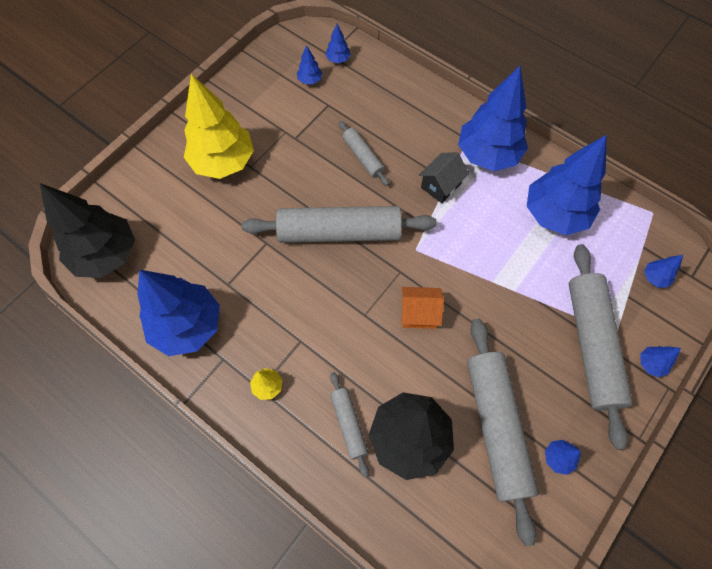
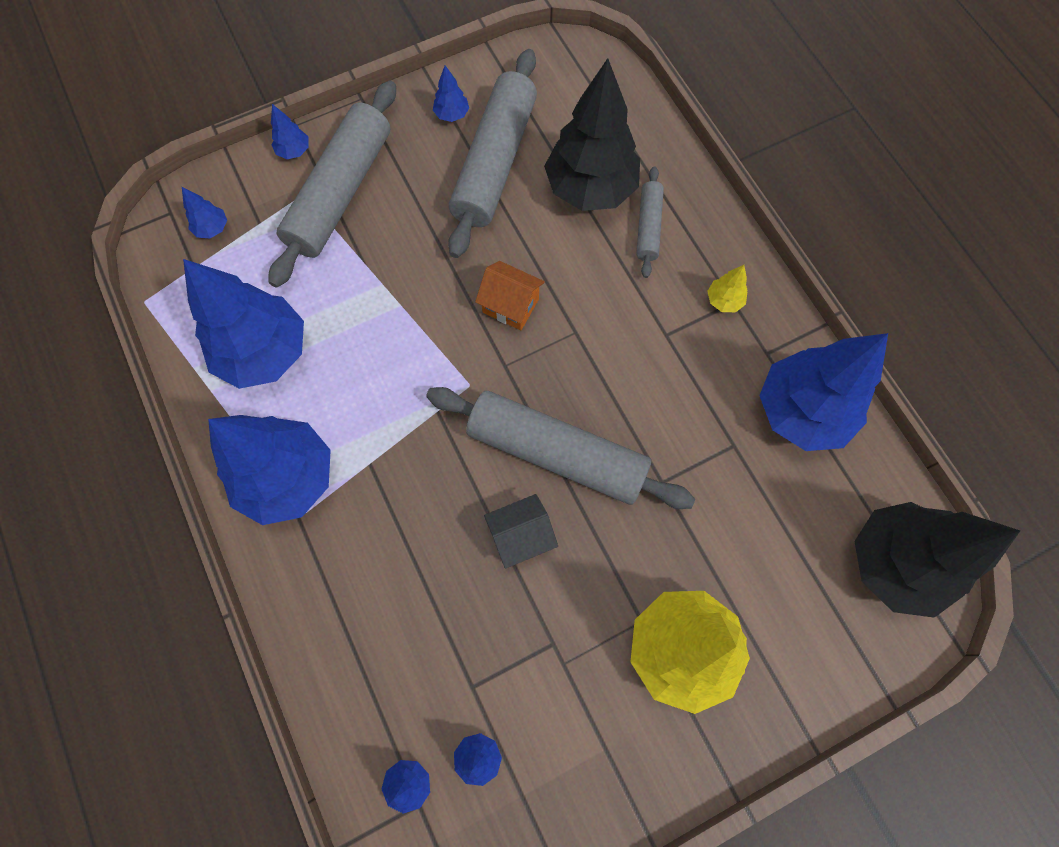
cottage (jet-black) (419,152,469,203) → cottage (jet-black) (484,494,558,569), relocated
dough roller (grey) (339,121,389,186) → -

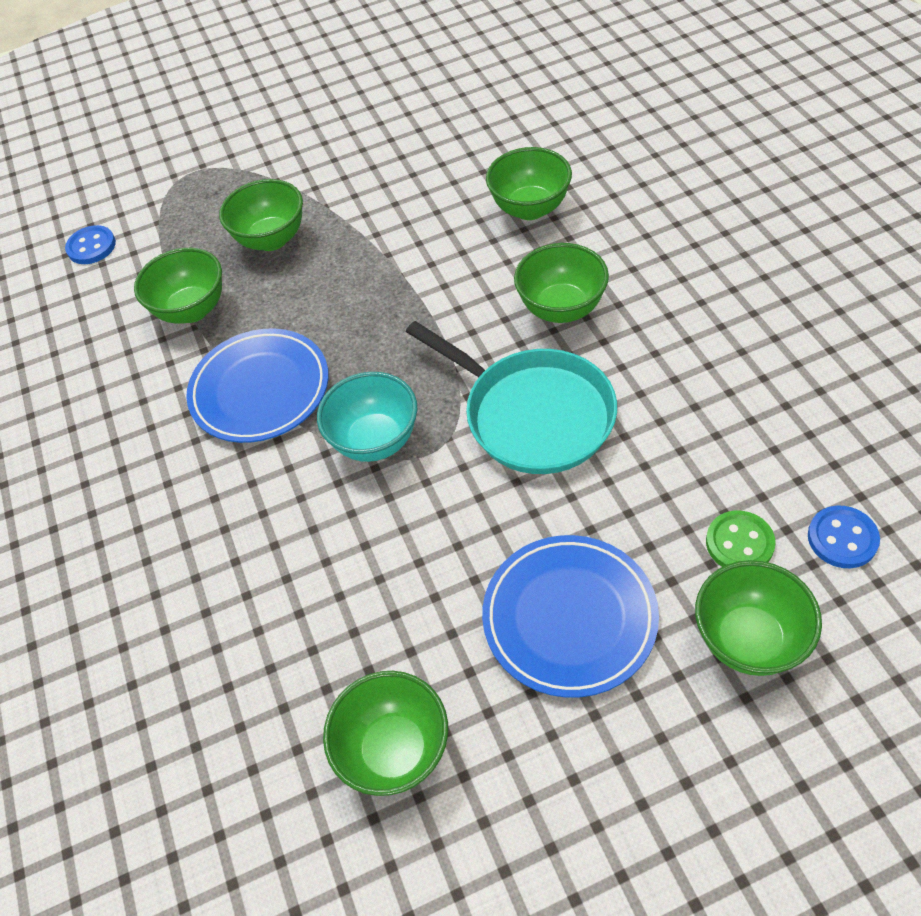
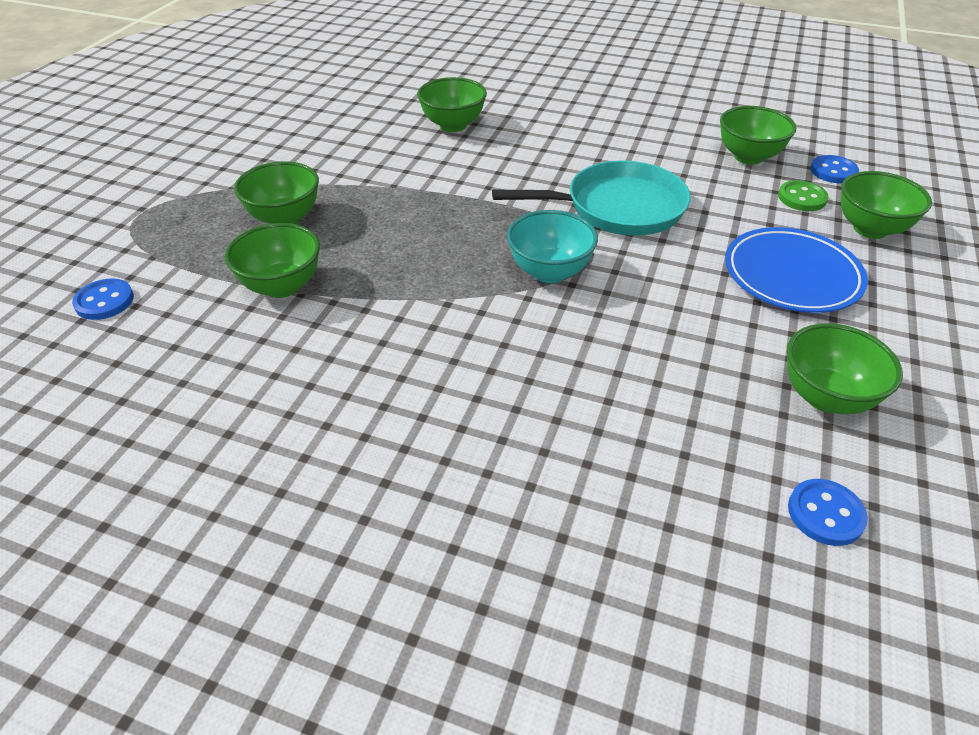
serving bowl (emerald) (514,243,609,323) → serving bowl (emerald) (720,106,796,165), relocated
- → button (blue) (788,479,868,546)
plate (blue) (186,328,329,443) → -

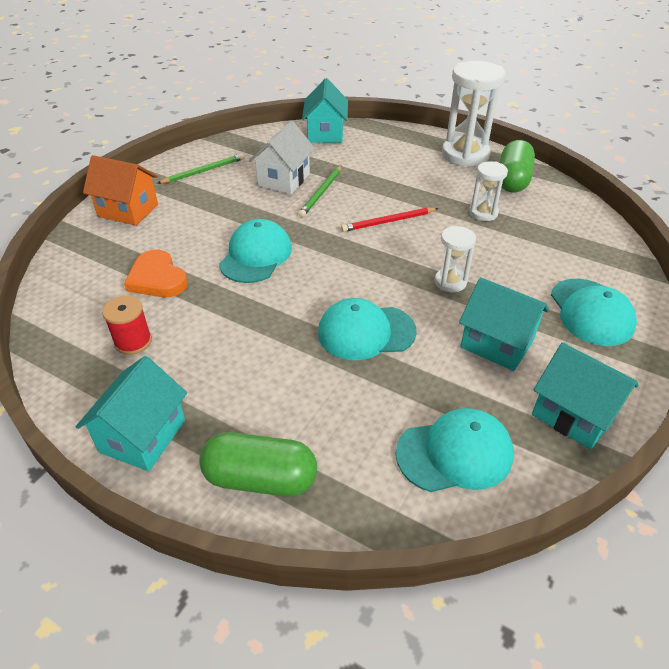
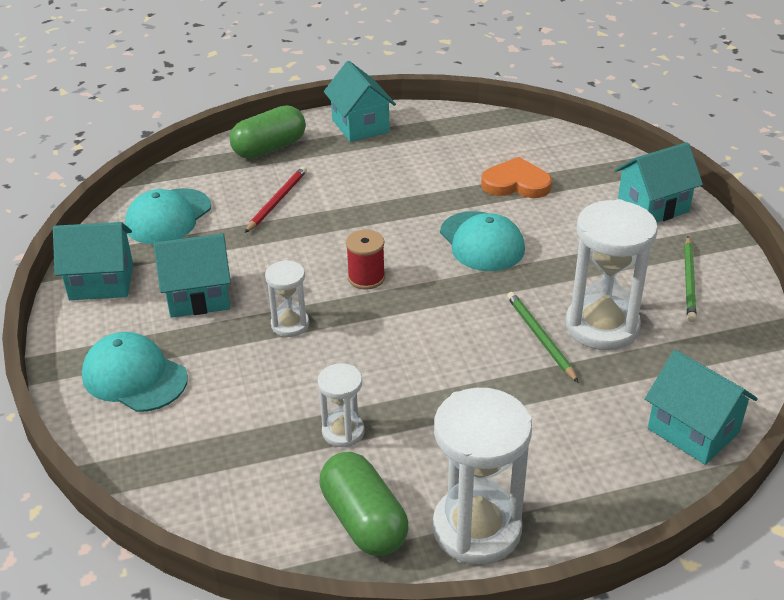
lead pencil (crimson) (341,208,438,232) → lead pencil (crimson) (245,166,307,233), relocated
reel of thread (crimson) (102,296,152,355) → reel of thread (crimson) (346,230,385,290), relocated
cottage (snow-white) (249,121,315,194) → sandglass (snow-white) (566,199,658,350)
cottage (orange) (83,155,158,226) → cottage (aqua) (615,142,703,222)
peaked cap (aqua) (318,298,417,360) → -

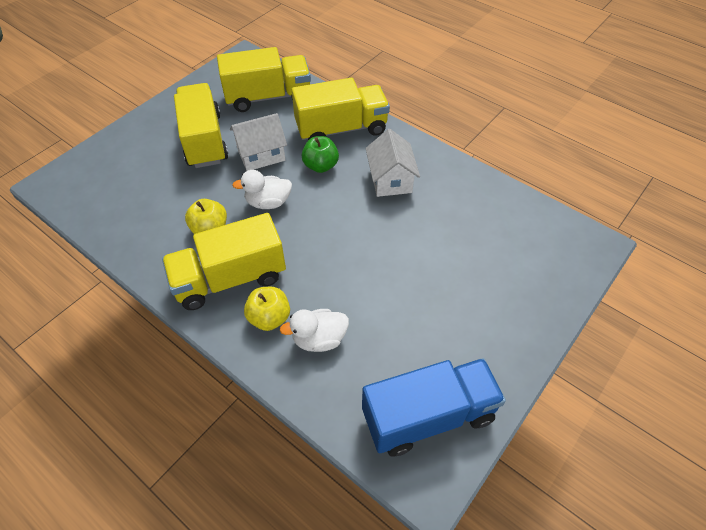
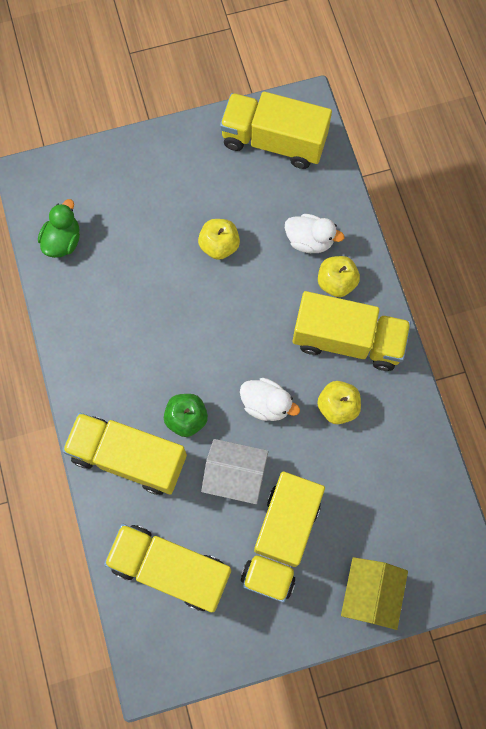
- → toy duck (emerald) (38,199,80,258)
- → toy apple (bright yellow) (198,219,240,260)
lorry (blue) (362,358,506,456) → lorry (bright yellow) (220,92,332,169)
- → cottage (bright yellow) (341,557,408,630)
cottage (snow-white) (365,129,420,197) → -

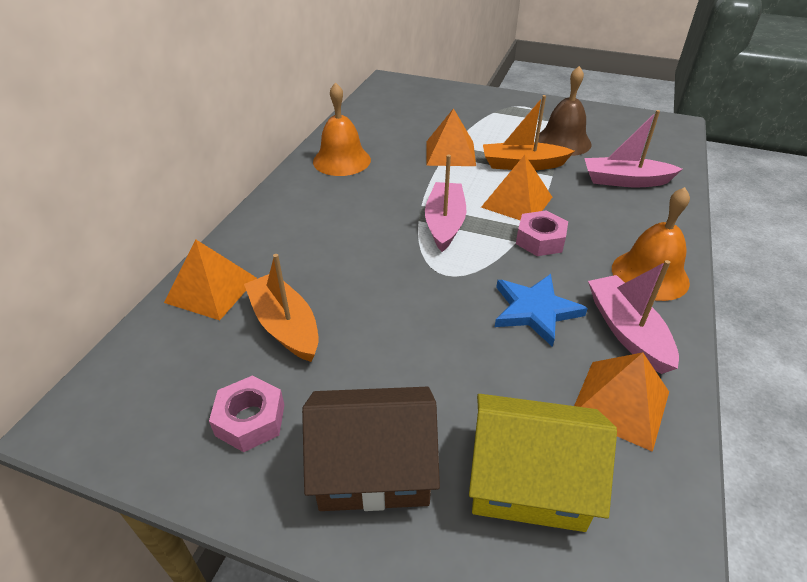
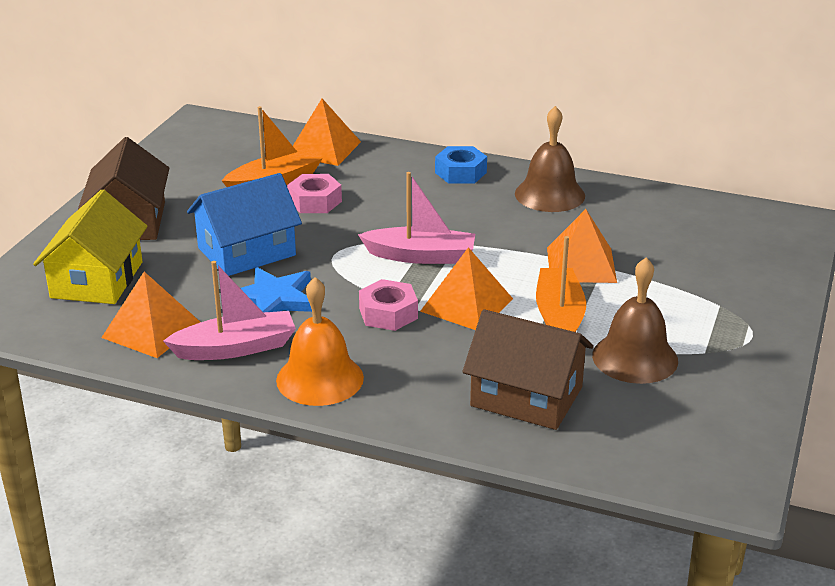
- → cottage (blue) (187,173,302,276)
hexagon nut (rose-pink) (209,375,284,452) → hexagon nut (rose-pink) (287,174,342,213), relocated
- → hexagon nut (blue) (435,146,487,184)
boat (rose-pink) (584,110,682,187) → cottage (russet) (462,309,594,430)
school bell (orange) (313,82,371,176) → school bell (russet) (515,106,585,212)

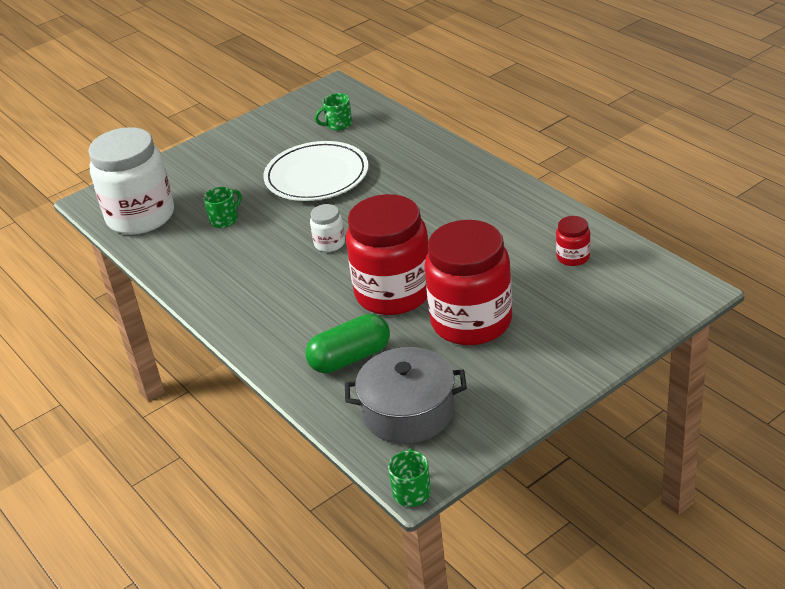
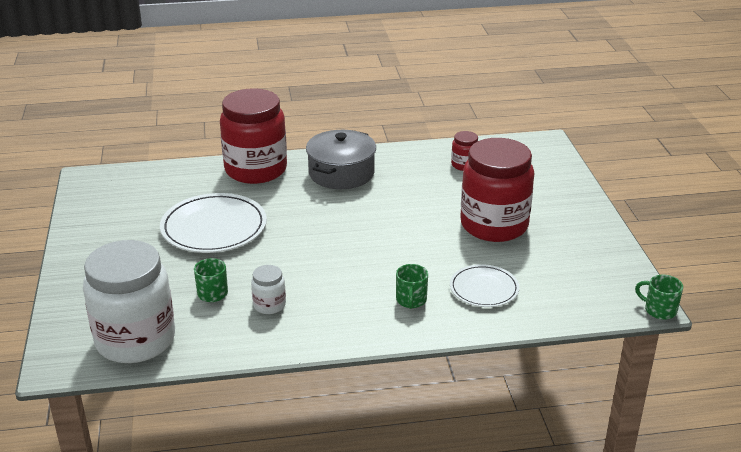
jam jar (crimson) (346,194,428,315) → jam jar (crimson) (220,88,287,184), relocated
jam jar (snow-white) (310,204,345,252) → jam jar (snow-white) (251,265,286,314), relocated
pot (grey) (345,347,467,444) → pot (grey) (306,130,376,189), relocated
coffee mug (emerald) (315,93,352,131) → coffee mug (emerald) (396,264,428,309), relocated
pill (emerald) (306,314,390,373) → plate (snow-white) (450,264,519,307)

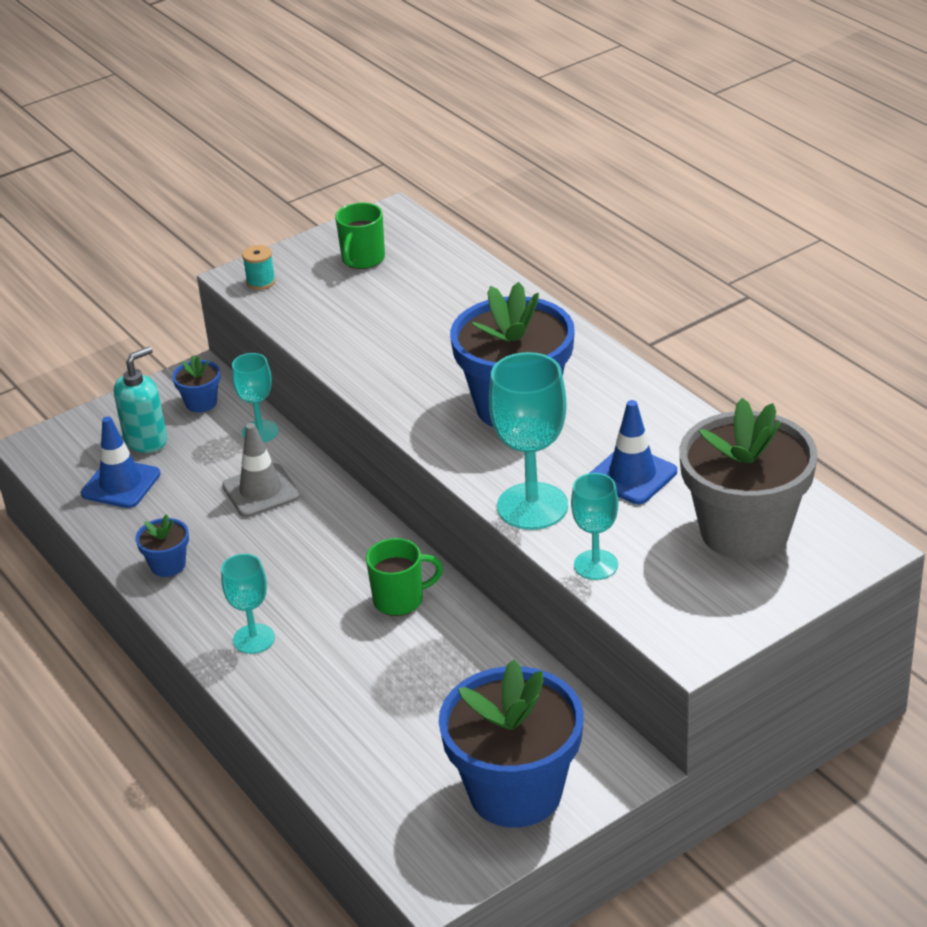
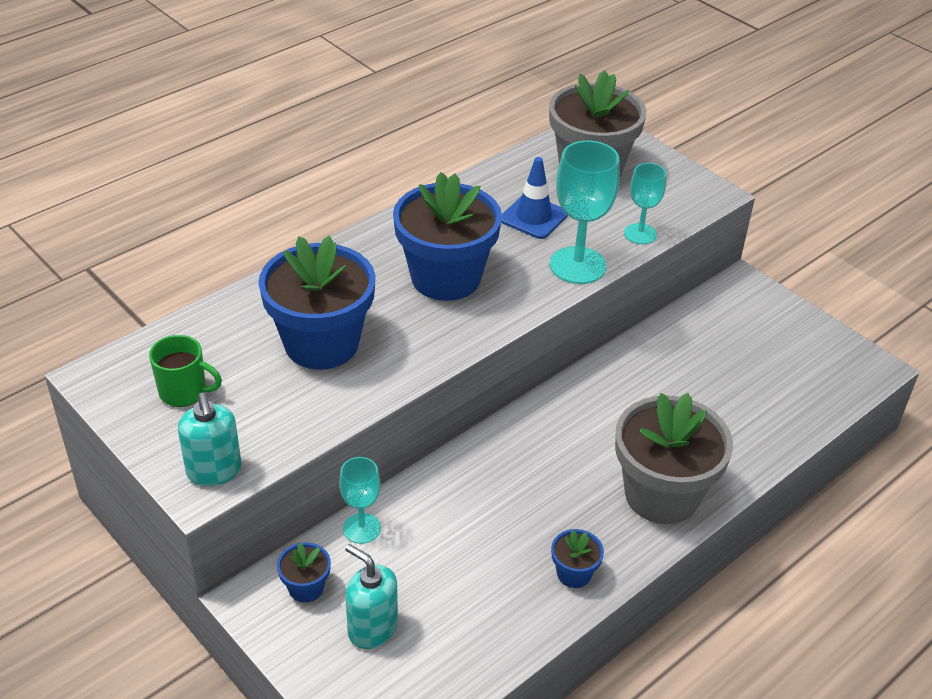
reel of thread (aqua) (242,245,276,290) → soap pump (aqua) (178,392,242,486)
potted plant (blue) (439,659,584,828) → potted plant (blue) (258,236,375,369), relocated
chalice (aqua) (221,554,275,654) → potted plant (grey) (615,393,733,524)
traffic cone (blue) (81,416,161,508) → -
traffic cone (grey) (222,423,300,517) → -
coffee mug (emerald) (366,538,443,616) → -

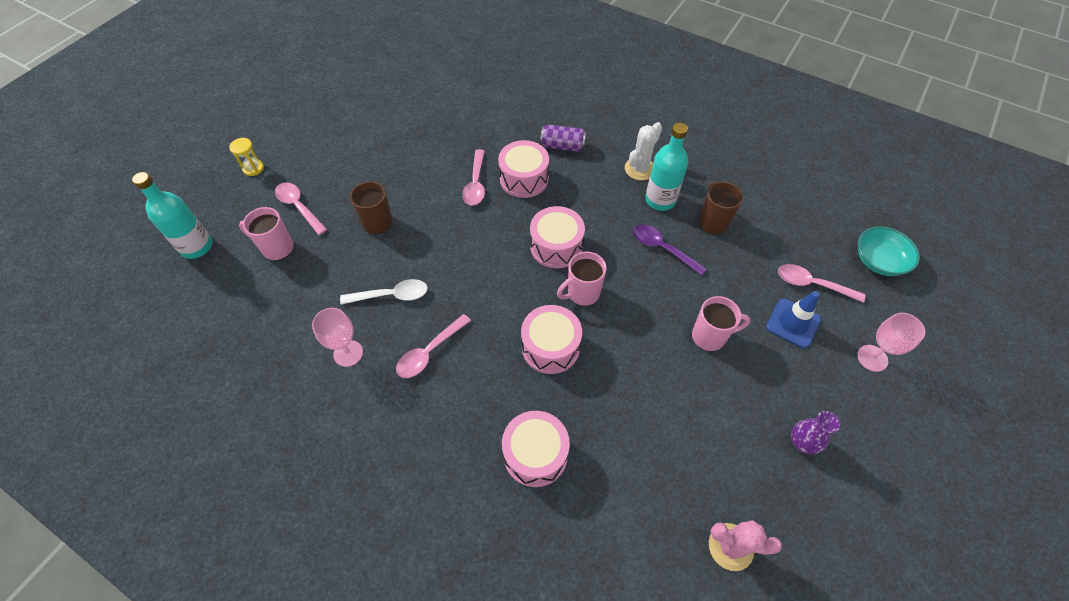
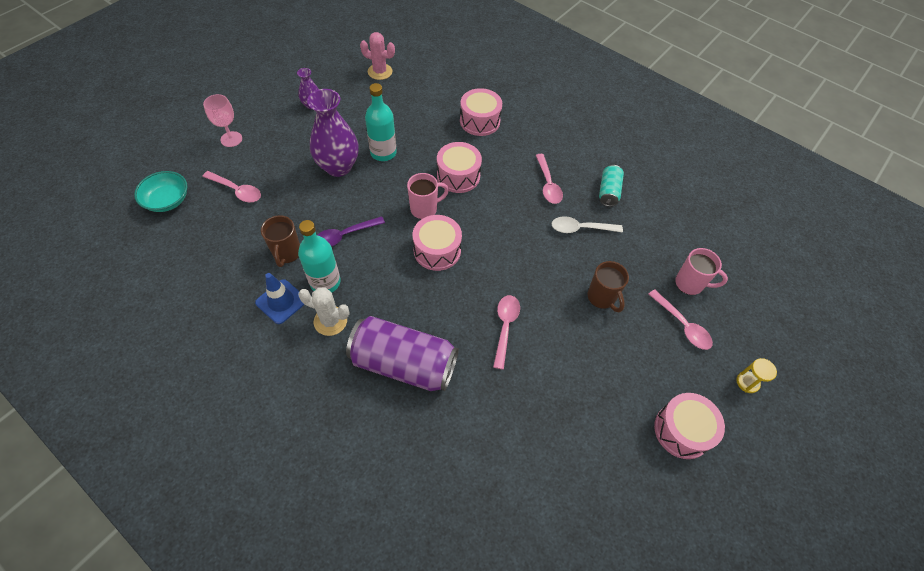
traffic cone (blue) (766,291,821,348) → traffic cone (blue) (255,273,305,324), relocated
cactus (snow-white) (625,122,662,180) → cactus (snow-white) (298,287,350,336), 60 degrees clockwise
coffee mug (rose-pink) (692,296,750,351) → tall vase (purple) (307,89,359,177)
tablespoon (purple) (633,224,707,276) → tablespoon (purple) (317,216,385,246), 105 degrees clockwise
soda can (purple) (540,125,587,152) → soda can (purple) (346,316,459,391), x2.02
bottle (aqua) (132,172,213,259) → bottle (aqua) (365,83,397,161), relocated
tablespoon (rose-pink) (396,314,471,378) → tablespoon (rose-pink) (536,154,563,204), 120 degrees clockwise
chalice (rose-pink) (312,308,363,367) → soda can (aqua) (599,165,624,207)
toy drum (rose-pink) (498,140,549,198) → toy drum (rose-pink) (654,393,725,459), relocated

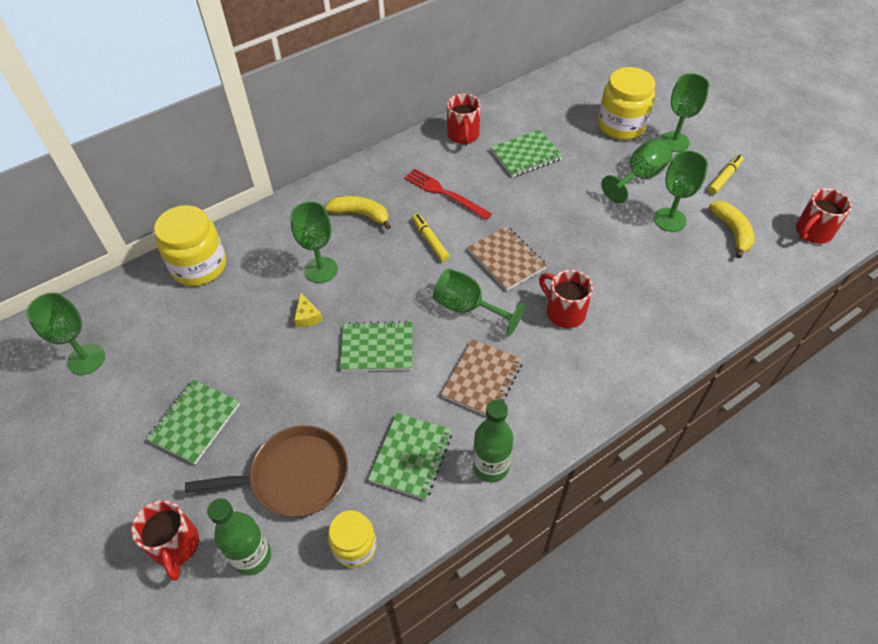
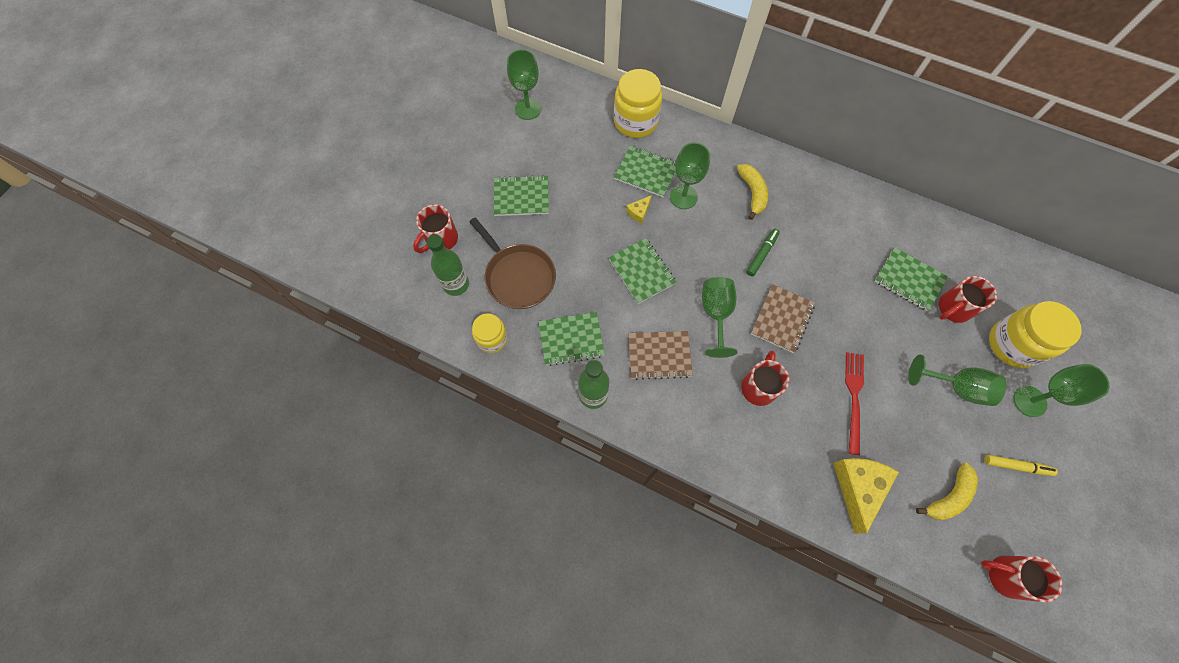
- → exercise book (emerald) (614,146,676,197)
felt pen (bright yellow) (412,213,449,262) → felt pen (emerald) (746,229,780,276)
- → cheese wedge (bright yellow) (833,458,899,534)
table fork (crimson) (404,169,492,220) → table fork (crimson) (845,352,864,455), relocated
coffee mug (crimson) (447,94,481,145) → coffee mug (crimson) (939,276,997,323), relocated
chalice (emerald) (654,151,708,232) → -

